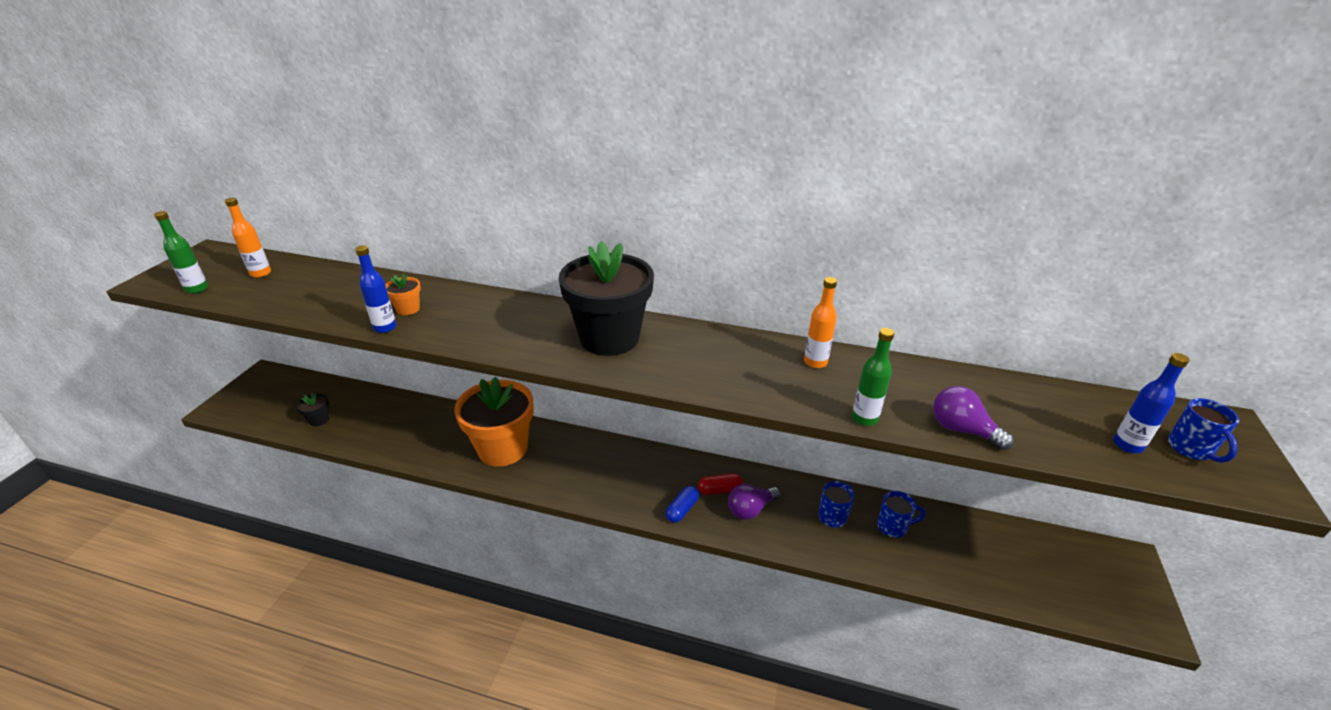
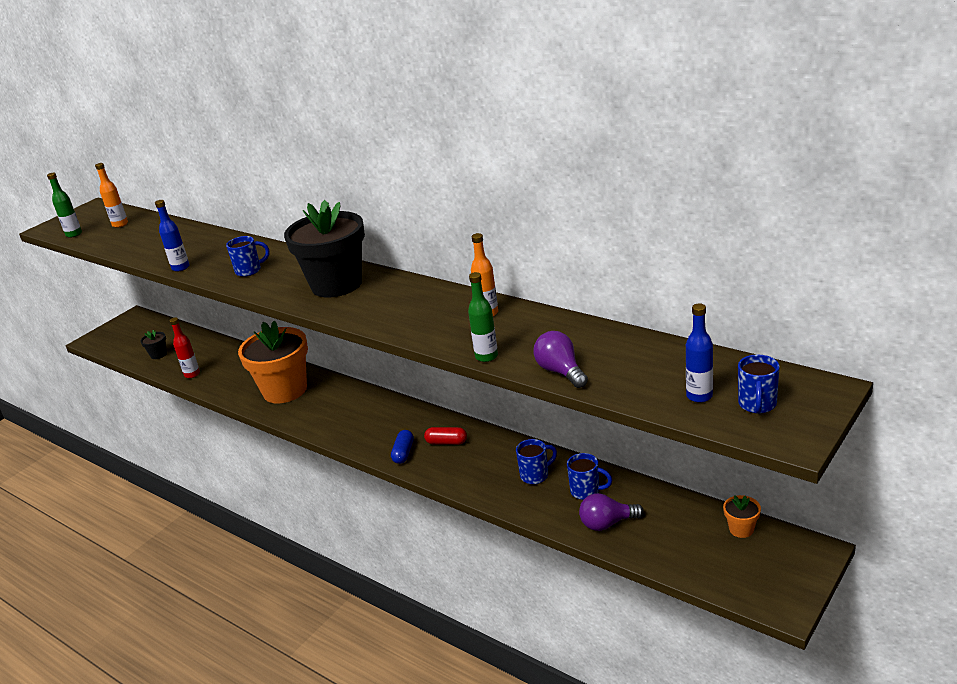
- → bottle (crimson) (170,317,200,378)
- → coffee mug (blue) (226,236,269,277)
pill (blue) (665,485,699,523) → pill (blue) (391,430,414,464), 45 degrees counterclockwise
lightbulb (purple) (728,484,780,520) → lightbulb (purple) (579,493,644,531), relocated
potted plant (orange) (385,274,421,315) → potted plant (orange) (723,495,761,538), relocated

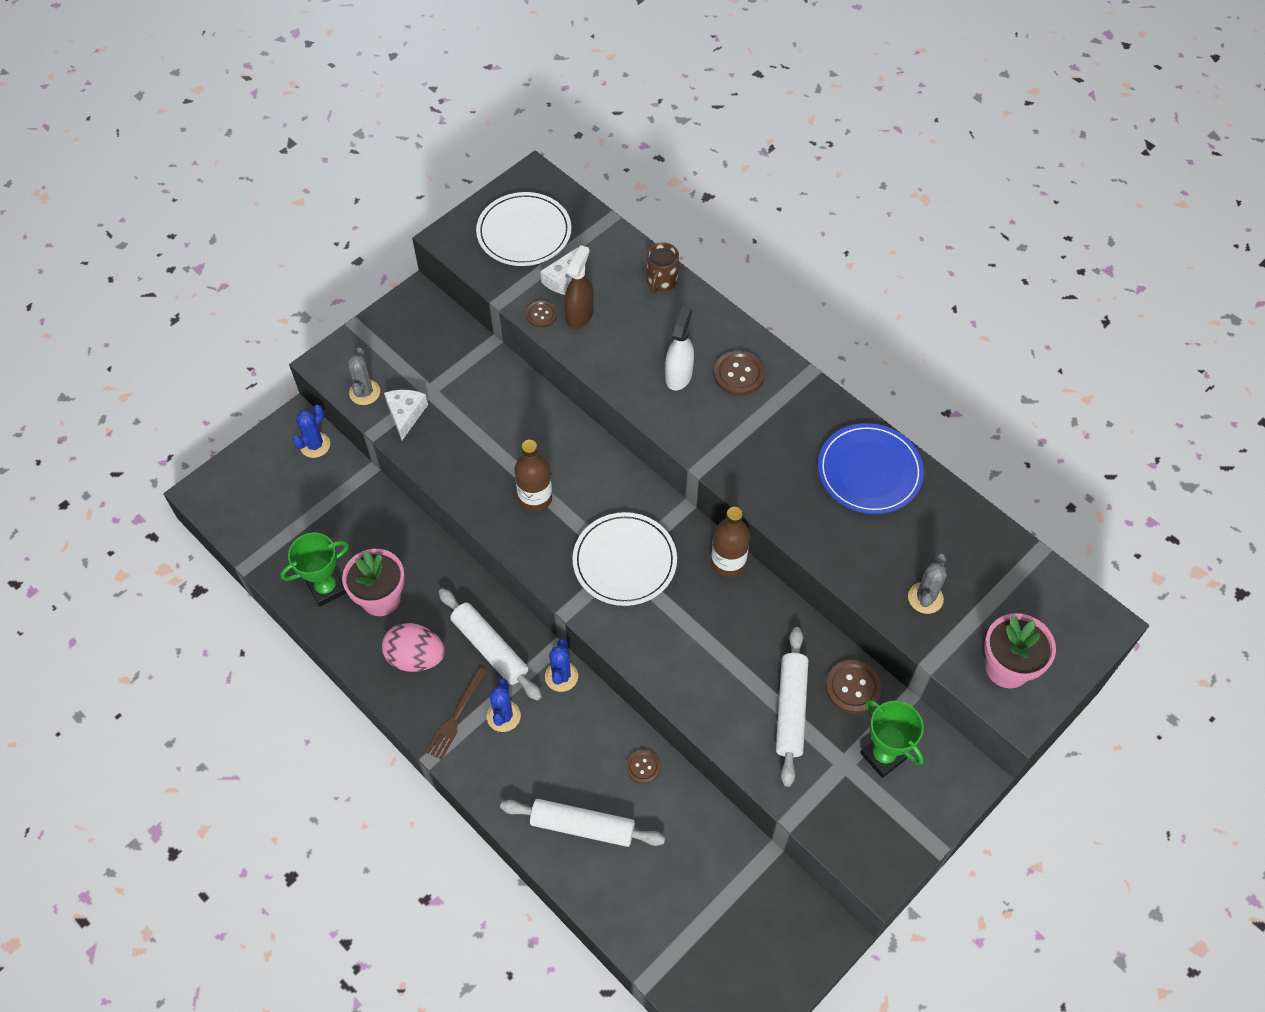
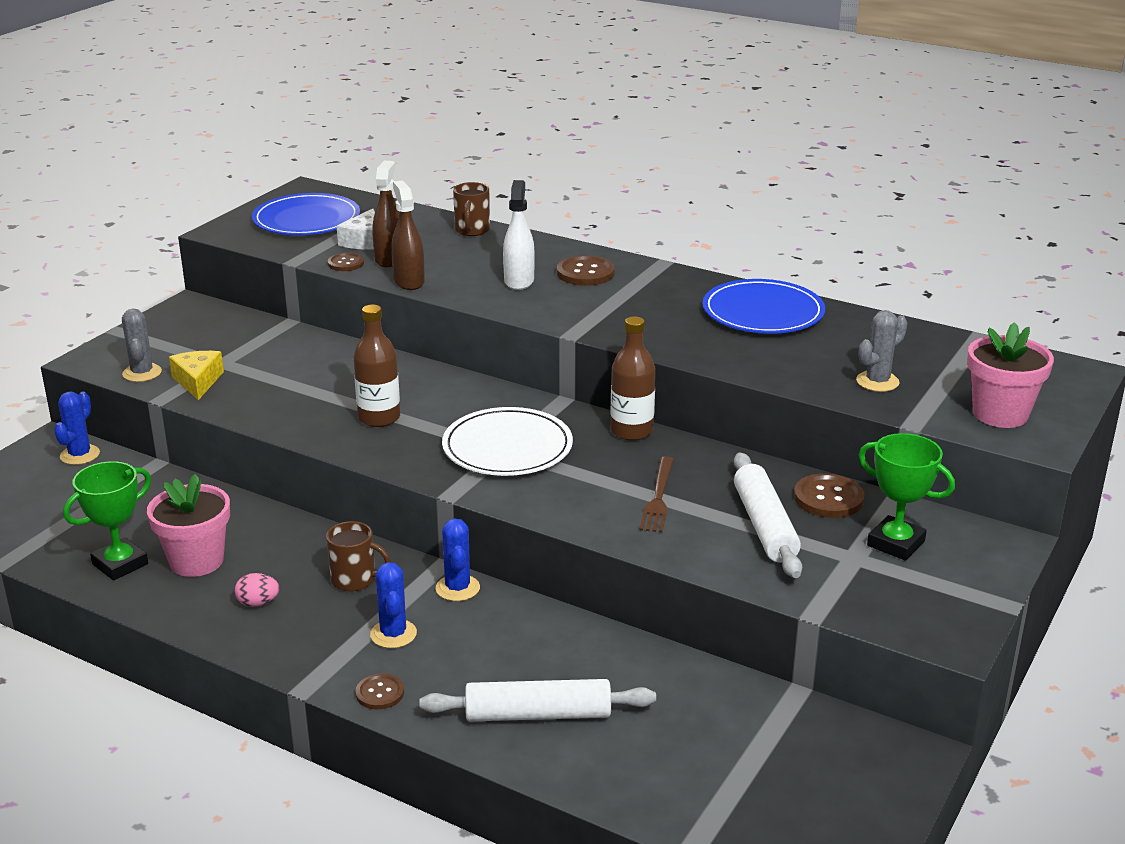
cheese wedge (snow-white) (384,390,428,440) → cheese wedge (bright yellow) (169,351,224,400)
egg (rose-pink) (382,623,445,672) → egg (rose-pink) (235,573,279,607), x0.51
plate (snow-white) (476,192,571,266) → plate (blue) (252,193,360,235)
dough roller (snow-white) (439,588,542,701) → coffee mug (russet) (326,521,391,591)
button (russet) (626,750,660,784) → button (russet) (356,673,404,710), relocated
- → spray bottle (russet) (391,180,425,290)
table fork (russet) (426,667,487,760) → table fork (russet) (640,456,674,533), relocated
cactus (grey) (908,553,947,614) → cactus (grey) (856,310,908,392), 45 degrees clockwise

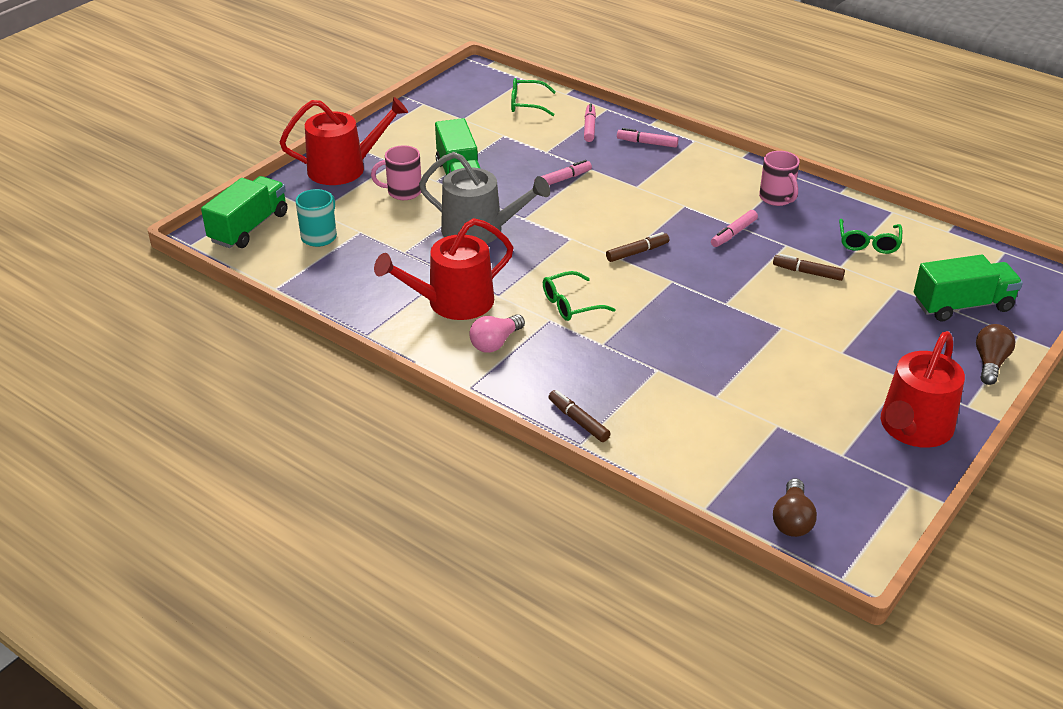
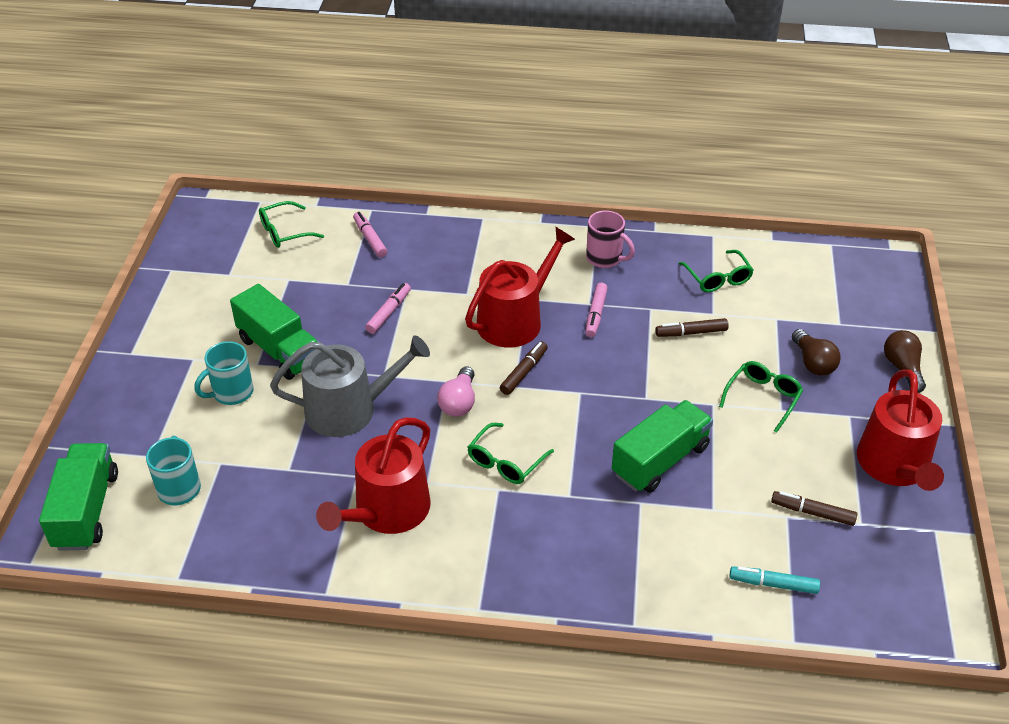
coffee mug (rose-pink) (371,145,421,200) → coffee mug (aqua) (194,341,254,405)
lightbulb (rose-pink) (469,314,525,353) → lightbulb (rose-pink) (437,366,475,417), relocated
watering can (crimson) (280,97,408,185) → watering can (crimson) (465,227,575,347), relocated
lorry (emerald) (914,254,1023,321) → lorry (emerald) (612,400,713,493), relocated
- → glasses (emerald) (719,361,803,433)
- → felt pen (aqua) (729,566,820,594)
felt pen (russet) (548,390,611,442) → felt pen (russet) (771,491,857,526), relocated
lightbulb (russet) (773,478,817,537) → lightbulb (russet) (792,329,841,376), relocated
felt pen (rose-pink) (617,128,678,148) → -

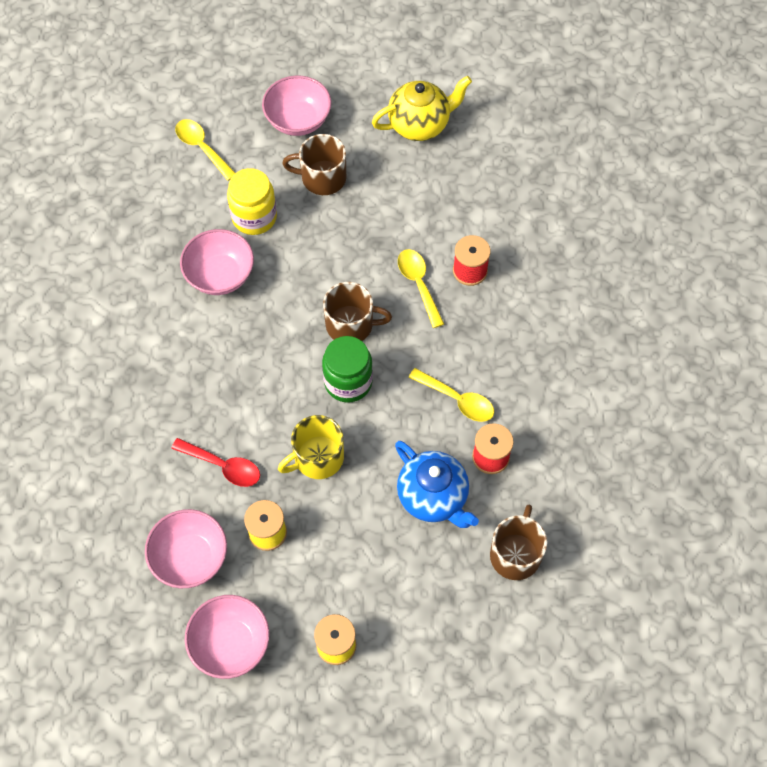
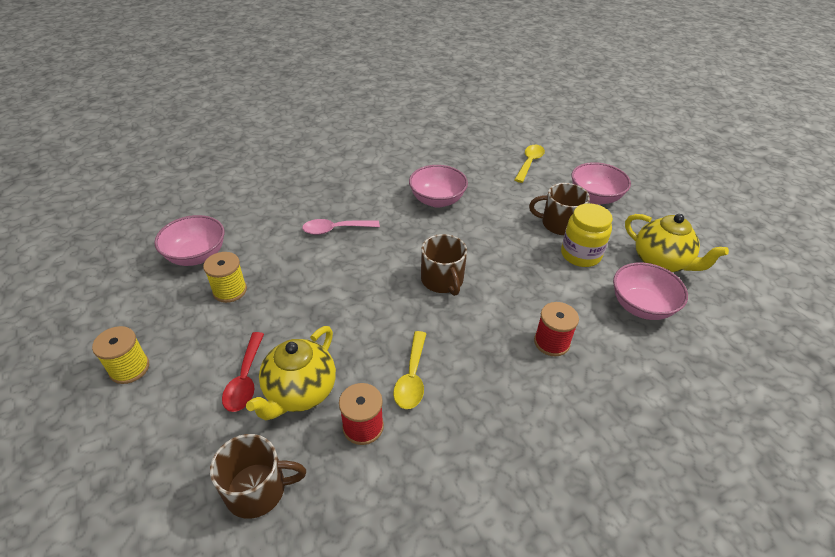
tablespoon (crimson) (171,438,260,487) → tablespoon (crimson) (222,332,264,412), relocated
tea pot (blue) (395,441,479,528) → tea pot (bright yellow) (246,326,336,421)
- → tablespoon (rose-pink) (302,219,380,235)
coffee mug (russet) (282,134,346,195) → coffee mug (russet) (529,183,590,235), 60 degrees counterclockwise
jam jar (bright yellow) (227,168,277,235) → jam jar (bright yellow) (561,203,613,267), relocated
serving bowl (rose-pink) (185,595,269,679) → serving bowl (rose-pink) (613,263,688,320), relocated
coffee mug (bright yellow) (278,415,344,479) → -
jam jar (emerald) (322,336,373,403) → -
tablespoon (bright yellow) (398,249,444,328) → -

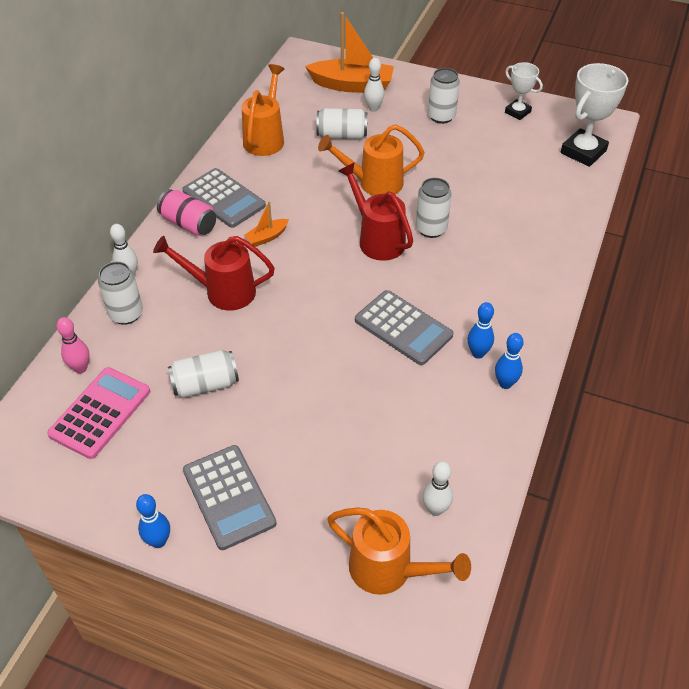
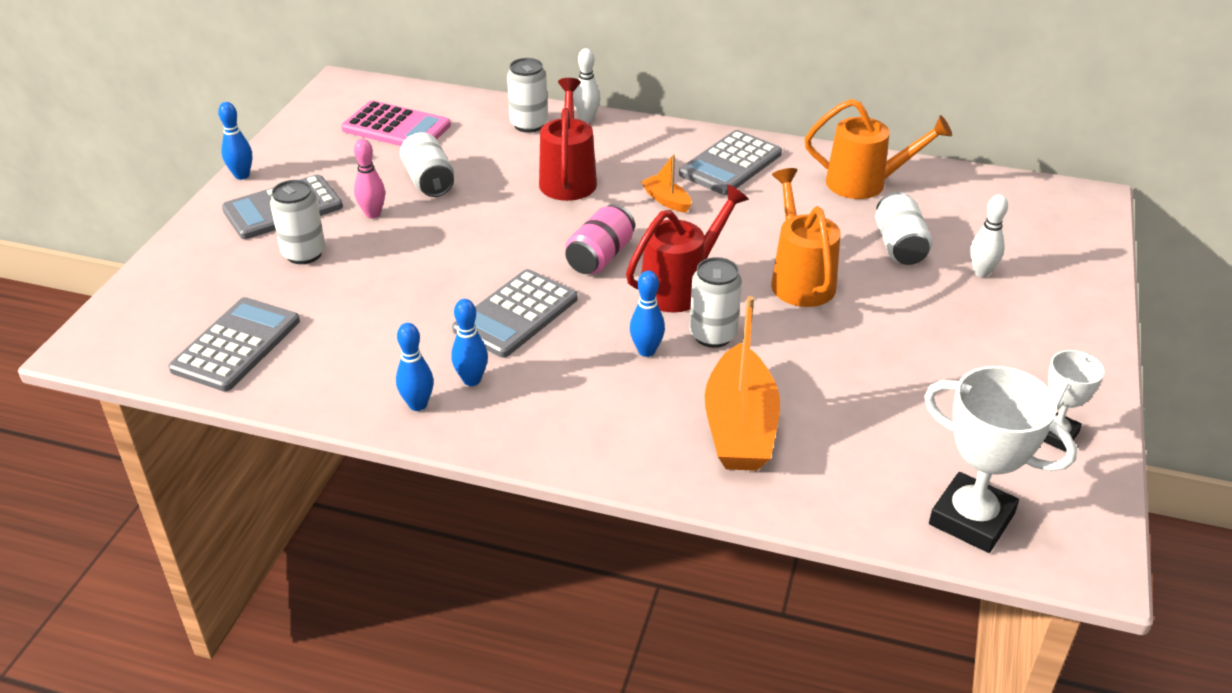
tenpin (snow-white) (423,461,453,516) → adding machine (grey) (168,297,300,391)
soda can (snow-white) (428,68,460,124) → soda can (snow-white) (270,180,325,264), relocated
tenpin (rose-pink) (57,317,90,373) → tenpin (rose-pink) (354,139,385,219), relocated
soda can (rose-pink) (157,189,216,236) → soda can (rose-pink) (565,204,635,274), relocated
- → tenpin (blue) (630,271,665,357)
boat (orange) (305,12,394,93) → boat (orange) (705,296,780,471), relocated
watering can (orange) (327,507,471,595) → -

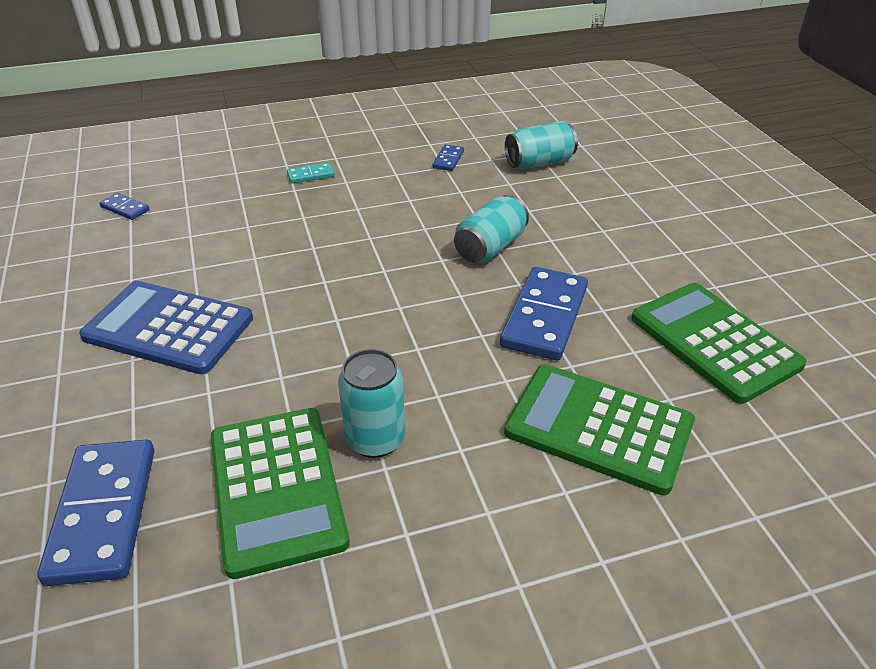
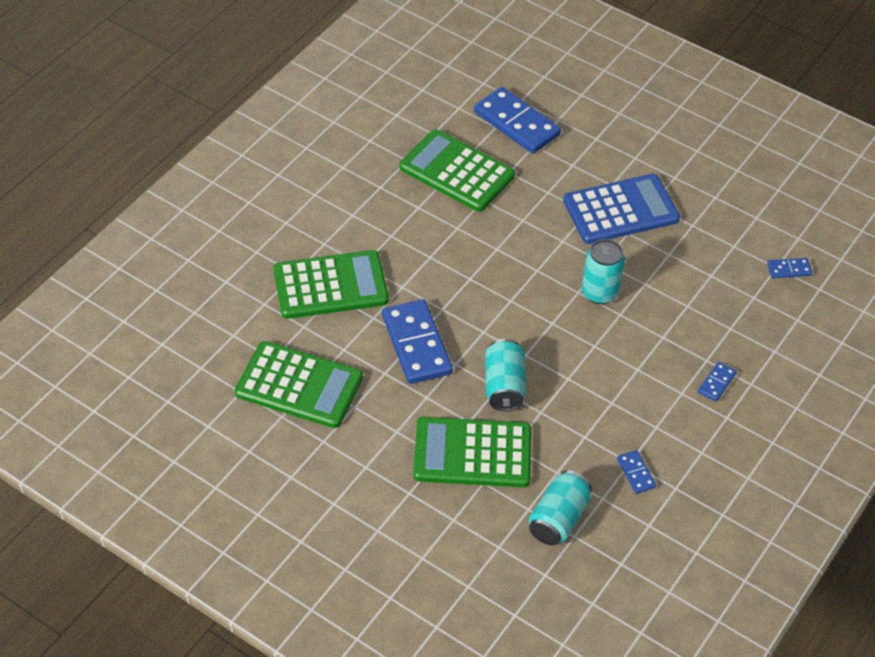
- → adding machine (emerald) (413,417,531,487)
soda can (aqua) (338,349,405,458) → soda can (aqua) (582,239,625,304), relocated
domino piece (aqua) (287,163,334,183) → domino piece (blue) (698,362,737,402)

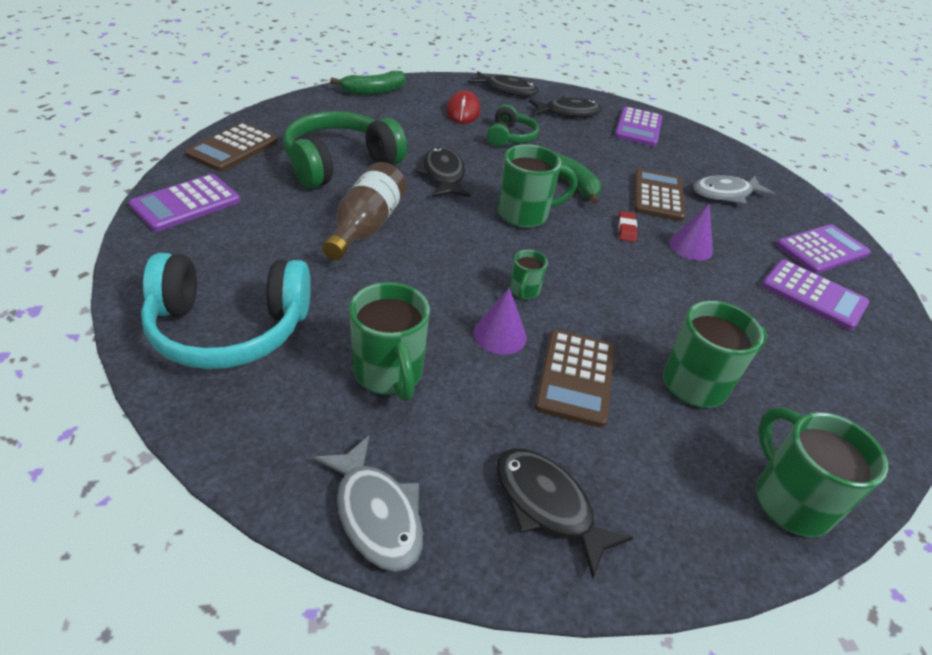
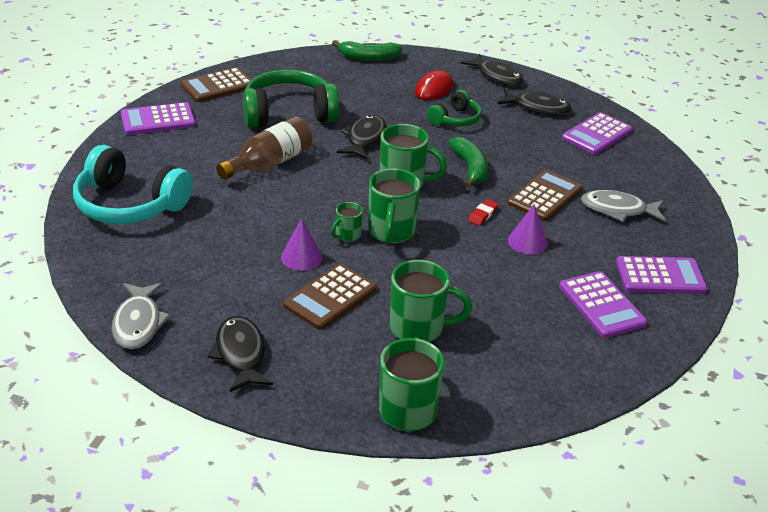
coffee mug (emerald) (349,282,430,401) → coffee mug (emerald) (368,168,421,244), relocated

